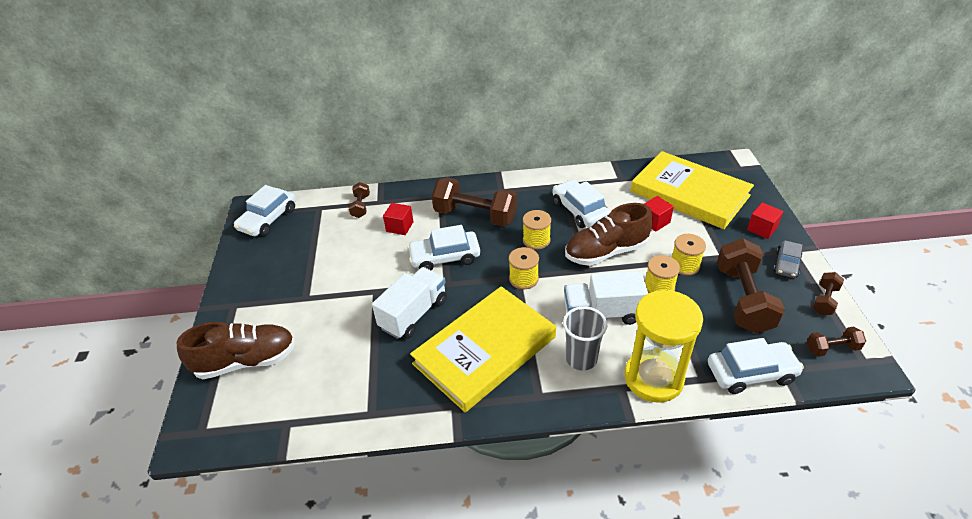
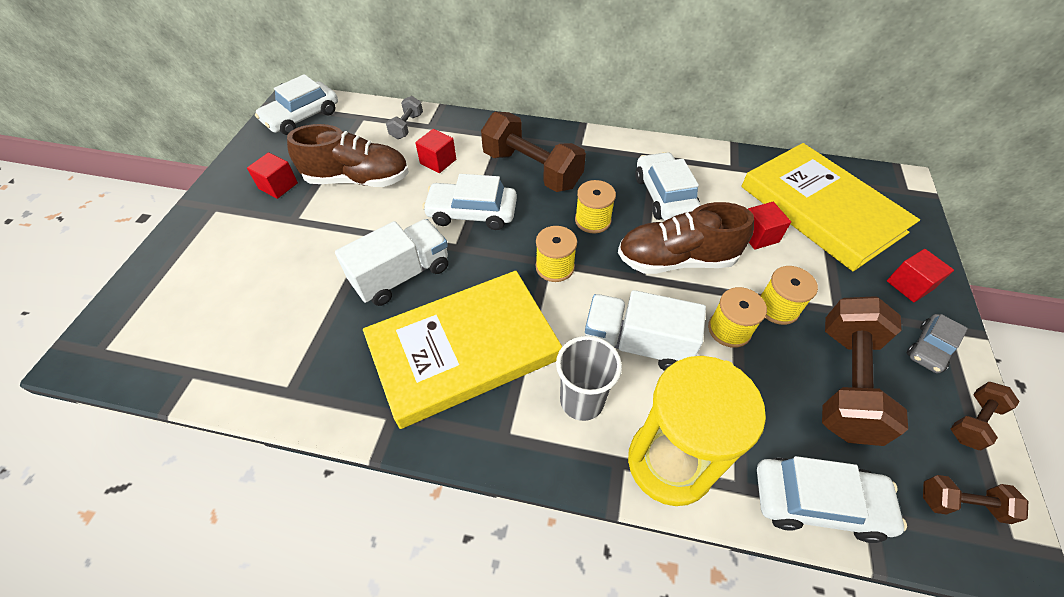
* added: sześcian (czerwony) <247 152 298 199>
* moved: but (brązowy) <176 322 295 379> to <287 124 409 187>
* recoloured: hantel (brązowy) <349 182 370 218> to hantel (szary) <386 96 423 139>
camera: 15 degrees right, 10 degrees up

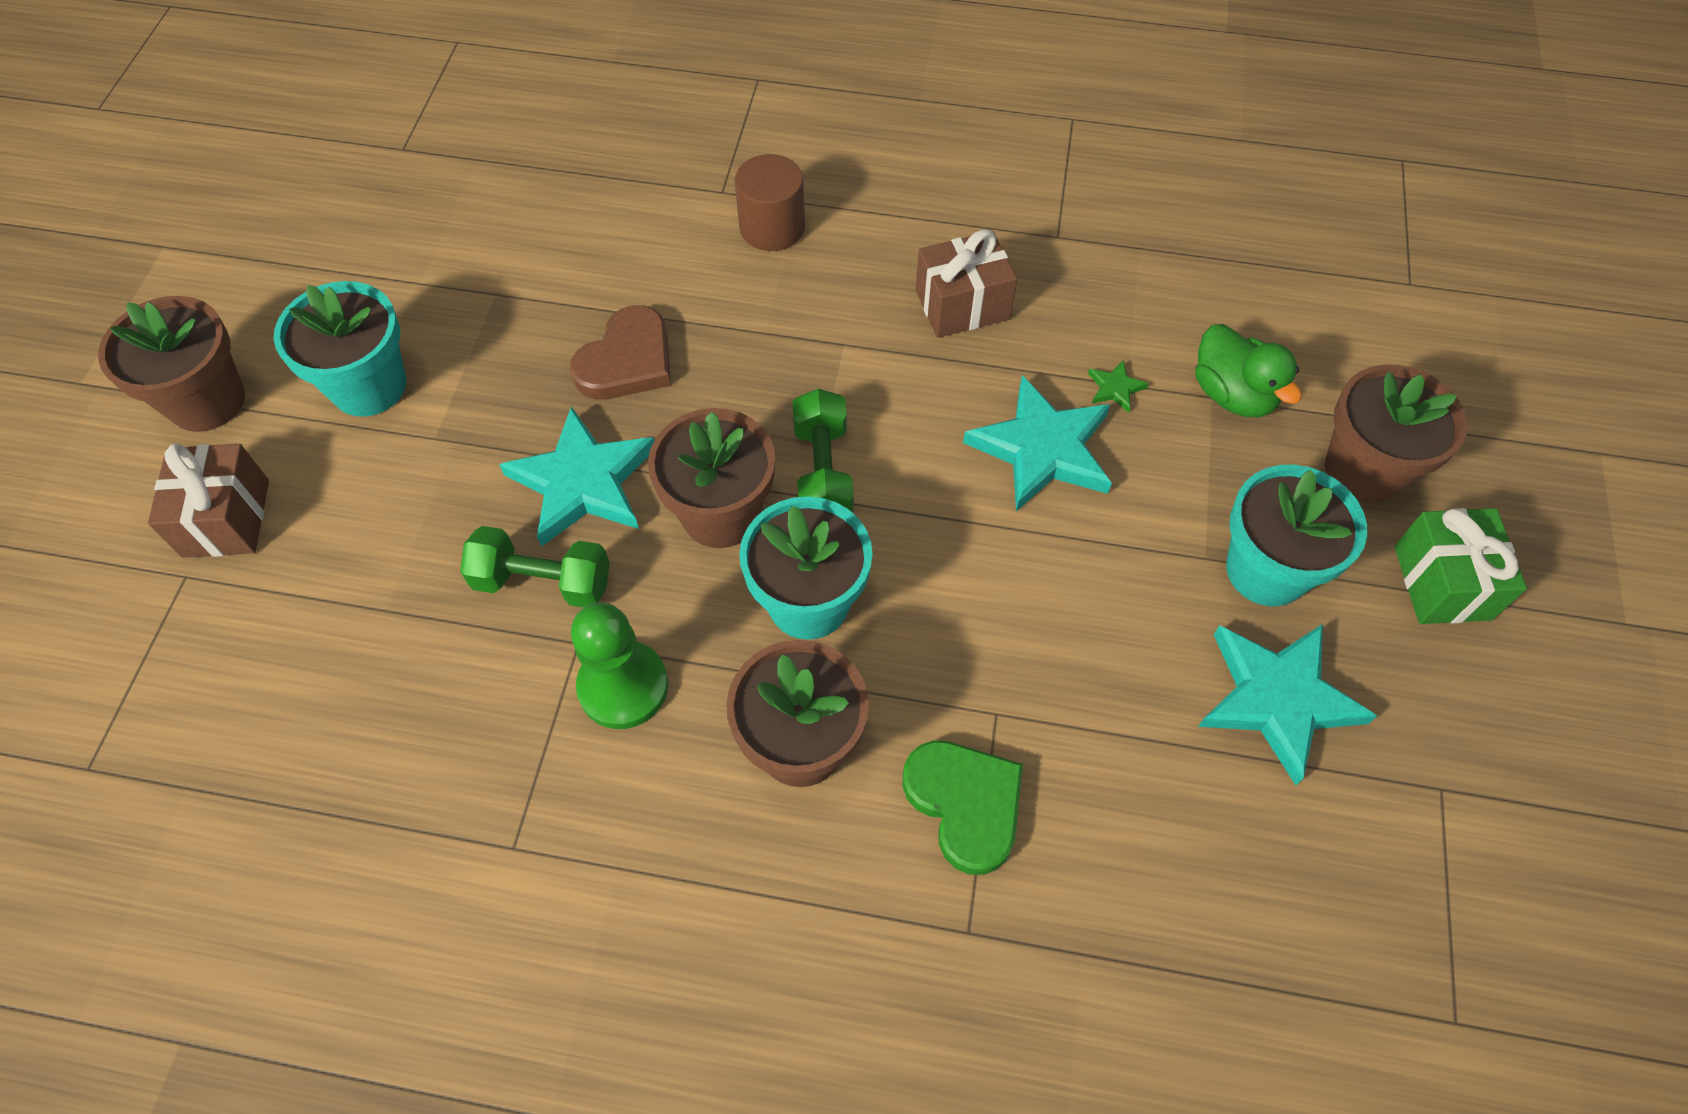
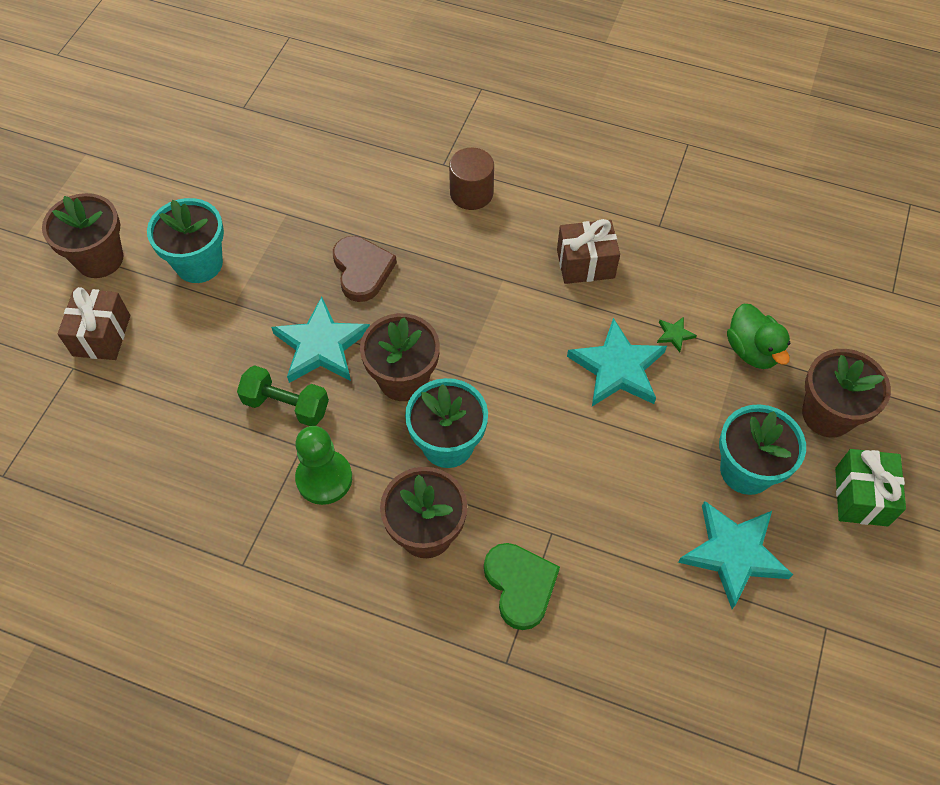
* removed: hantel (zielony) <792 389 854 513>
* turned: serce (brązowy) <570 305 671 399> = <333 236 397 302> 60 degrees counterclockwise
camera: 10 degrees right, 0 degrees up

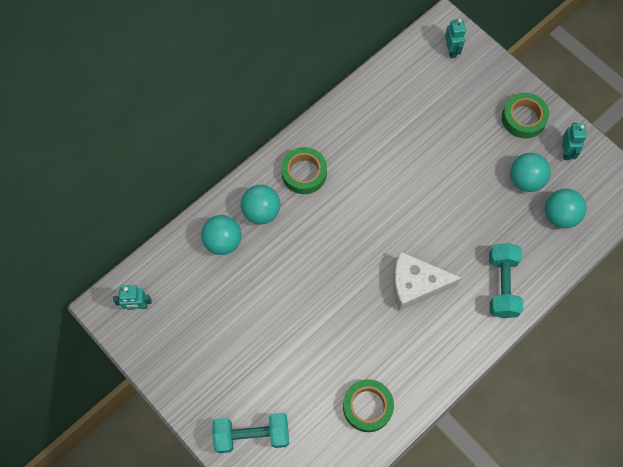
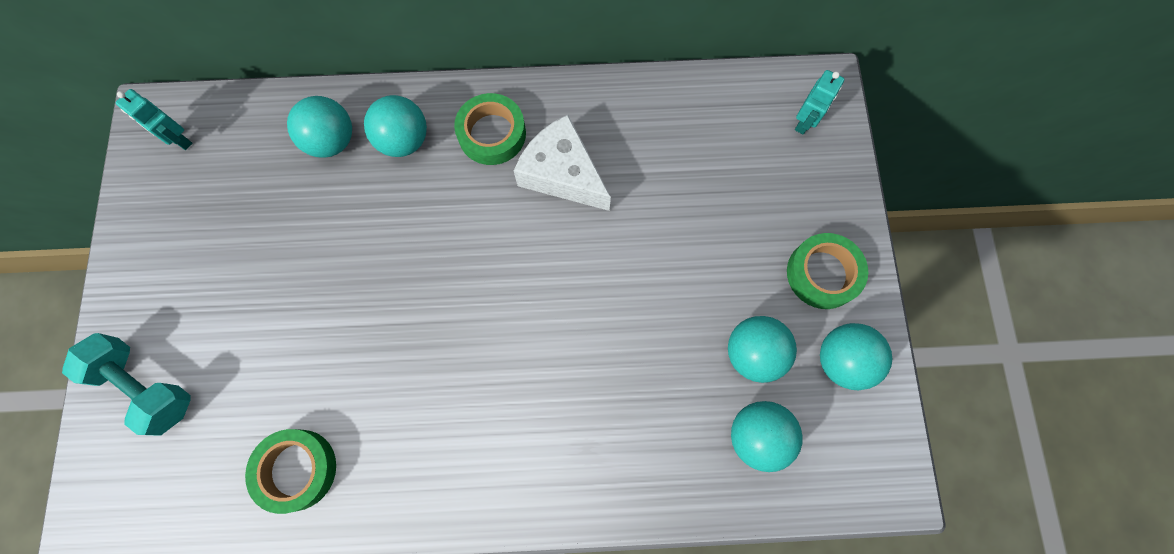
* removed: hantel (turkusowy) <489 243 523 318>
* moved: ser (biały) <393 251 462 311> to <514 115 611 211>
* replaced: robot (turkusowy) <562 123 587 160> to piłka (turkusowy) <820 323 892 390>
camera: 40 degrees right, 5 degrees up

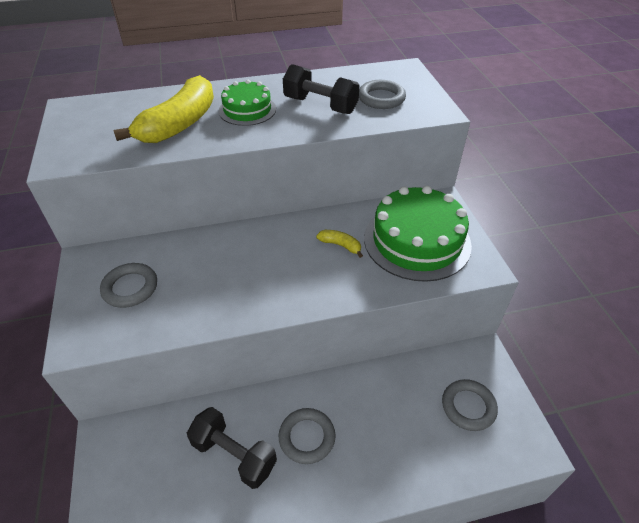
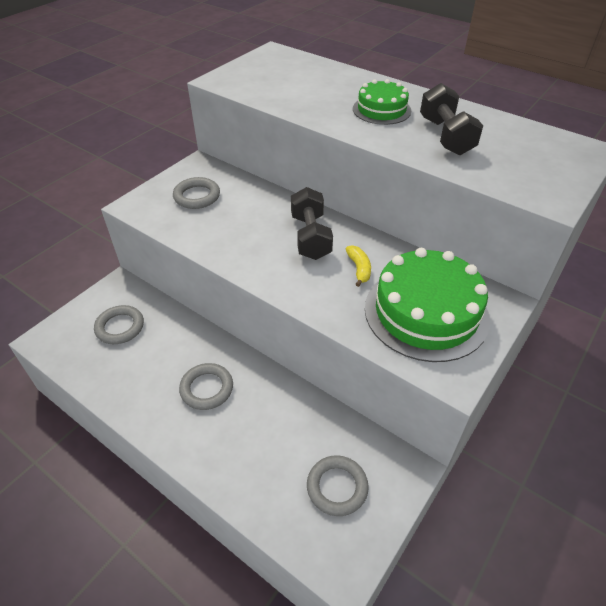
* removed: banan (żółty) <114 75 214 143>
* moved: hantel (czarny) <187 407 277 489> to <291 187 333 260>
* moved: pierścień (szary) <359 80 406 109> to <94 305 144 344>
camera: 50 degrees right, 0 degrees up

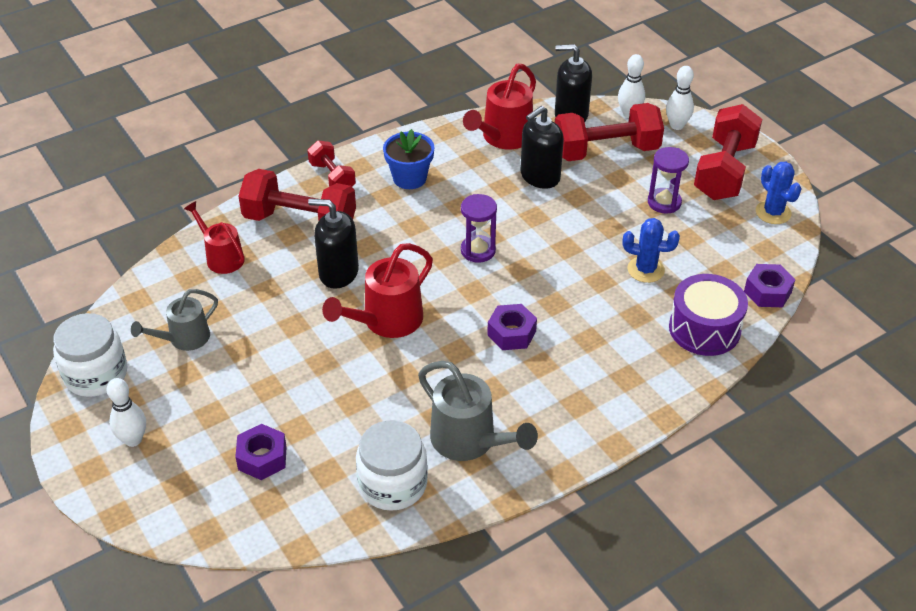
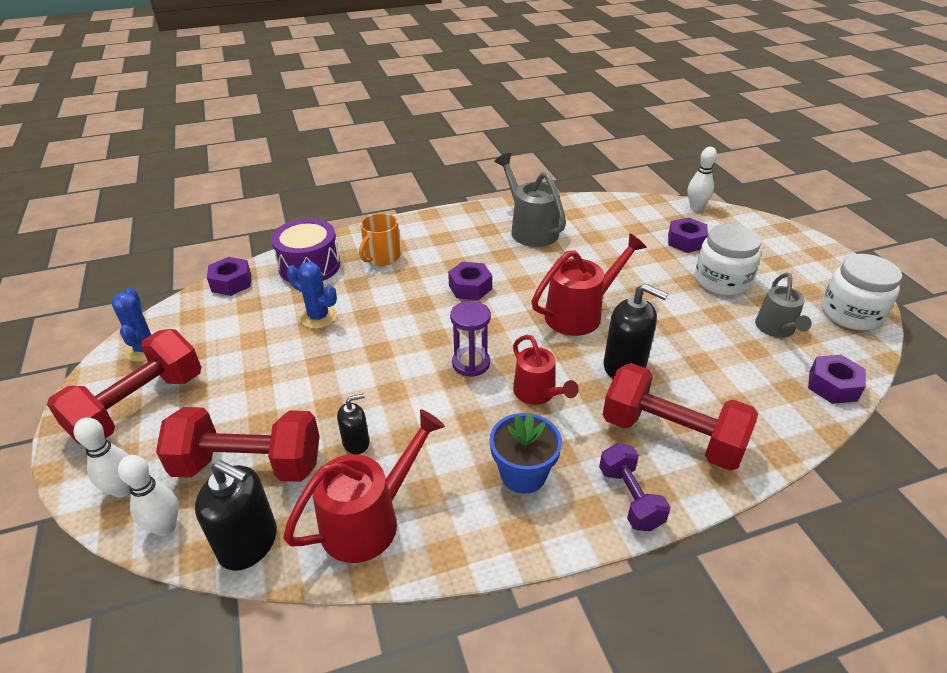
* removed: klepsydra (fioletowy) <648 147 689 214>
* added: kubek (pomarańczowy) <359 213 401 266>
* added: nakrętka (fioletowy) <808 355 866 404>
* moved: kręgiel (biały) <107 378 146 447> to <687 147 717 210>
* moved: konewka (czerwony) <184 201 244 274> to <513 335 579 405>
* moved: słoik (biały) <356 420 428 511> to <695 224 761 296>
* recoloured: hantel (czerwony) <307 140 356 187> to hantel (fioletowy) <599 443 670 531>
* turned: konewka (szary) <131 289 218 351> = <755 273 812 338> 120 degrees clockwise
* resized: dozownik mydła (czarny) <520 106 564 189> = <337 394 369 454> x0.57
camera: 165 degrees left, 5 degrees down

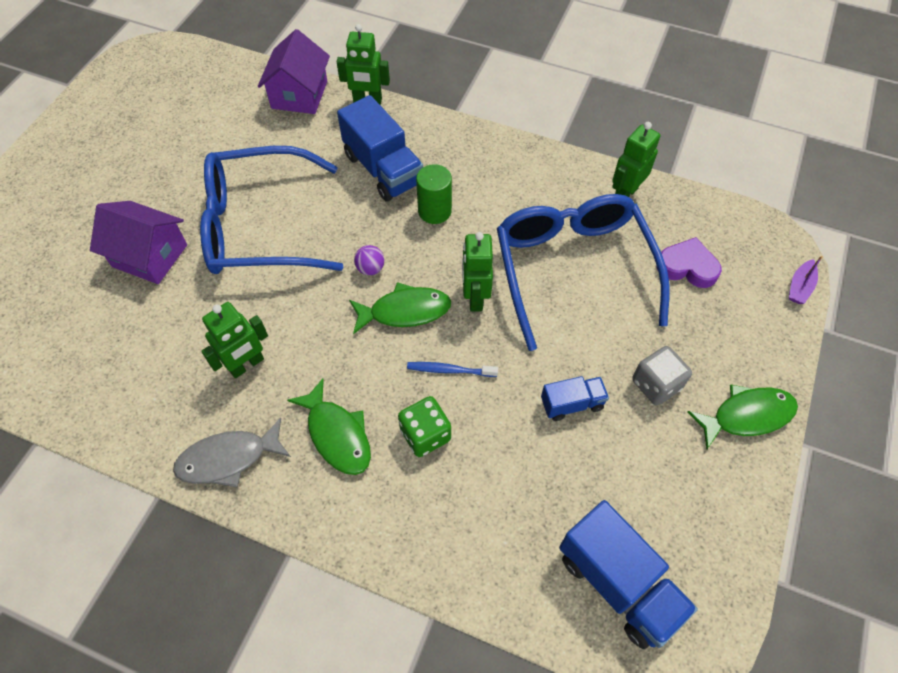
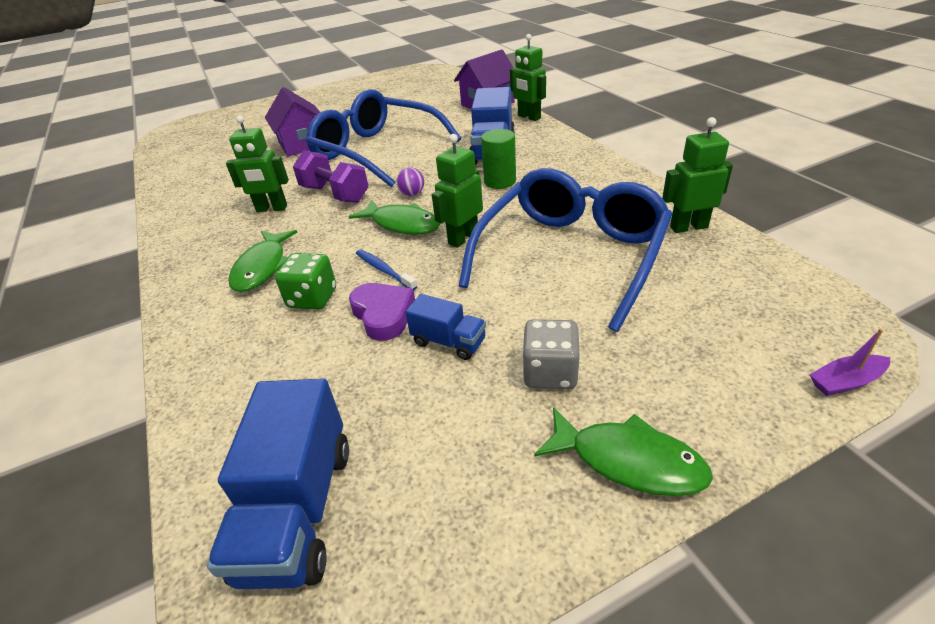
* removed: ryba (szary) <173 418 291 487>
* added: hantel (fioletowy) <293 150 369 203>
* moved: serce (fioletowy) <656 237 722 288> to <349 283 415 341>
camera: 45 degrees right, 20 degrees down

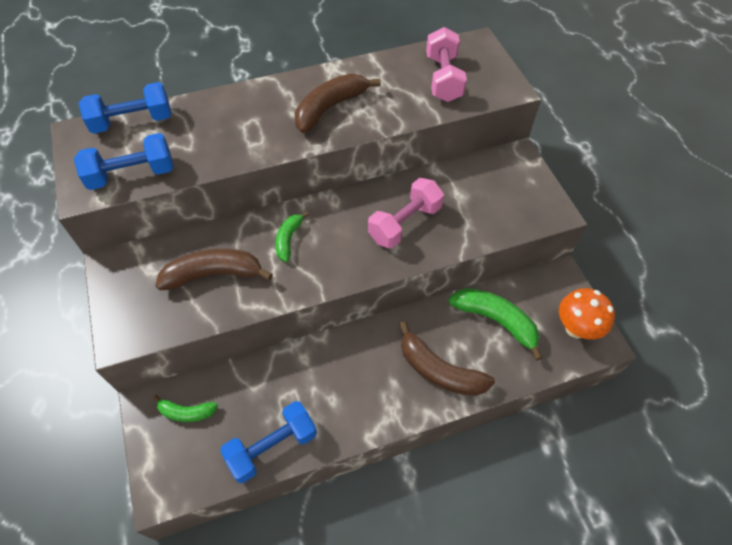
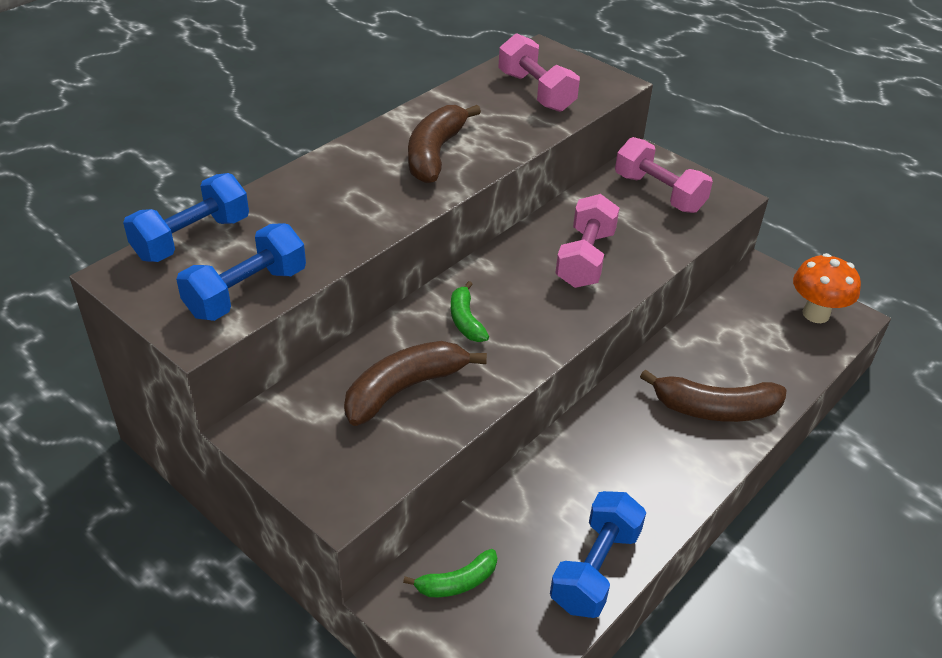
* removed: banan (zielony) <449 288 543 361>
* added: hantel (różowy) <615 137 713 213>
camera: 30 degrees left, 15 degrees down

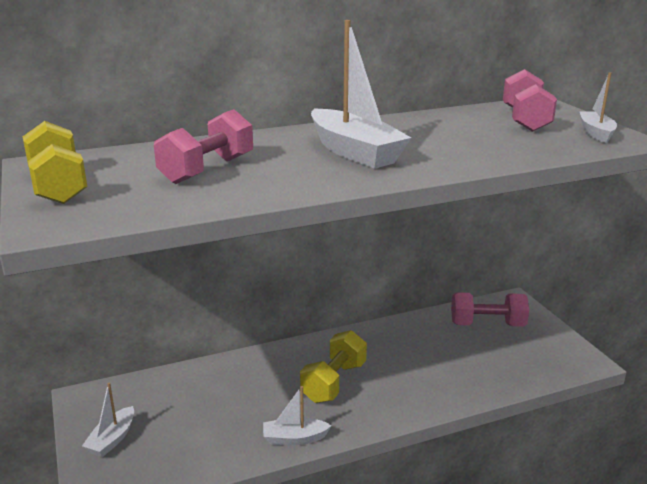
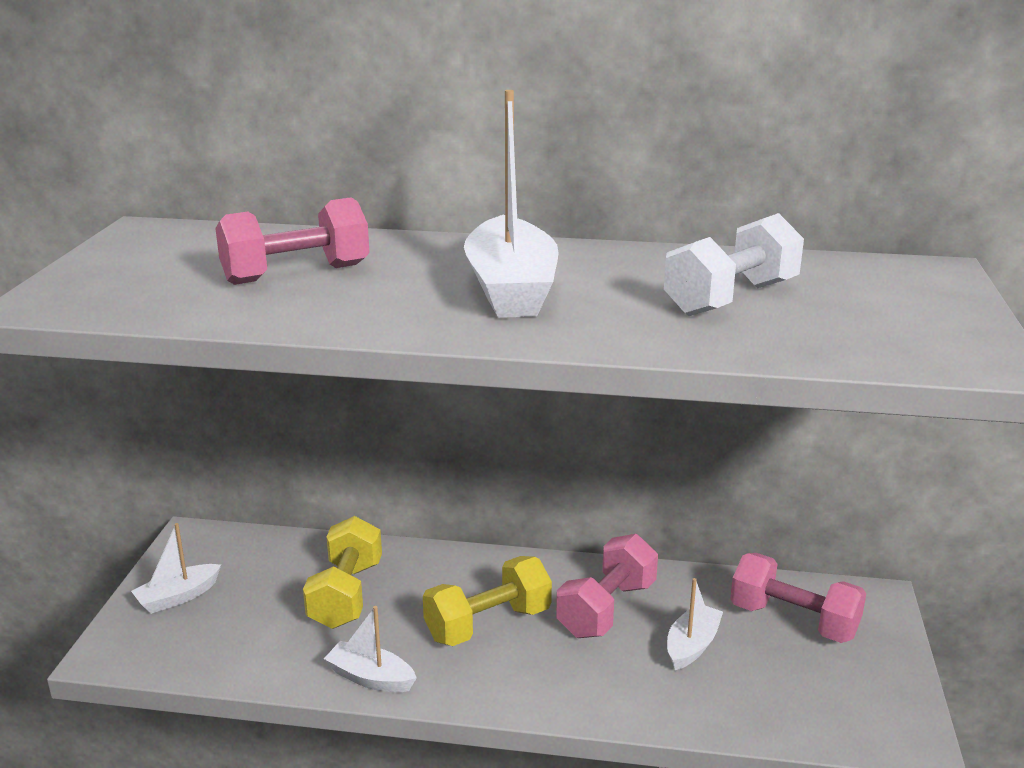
* added: hantel (biały) <664 213 804 316>
* moved: hantel (żółty) <23 121 87 204> to <303 516 382 629>
* moved: hantel (różowy) <503 69 557 132> to <556 534 658 638>
* moved: łódka (biały) <579 72 617 143> to <667 578 723 670>
camera: 30 degrees right, 0 degrees up

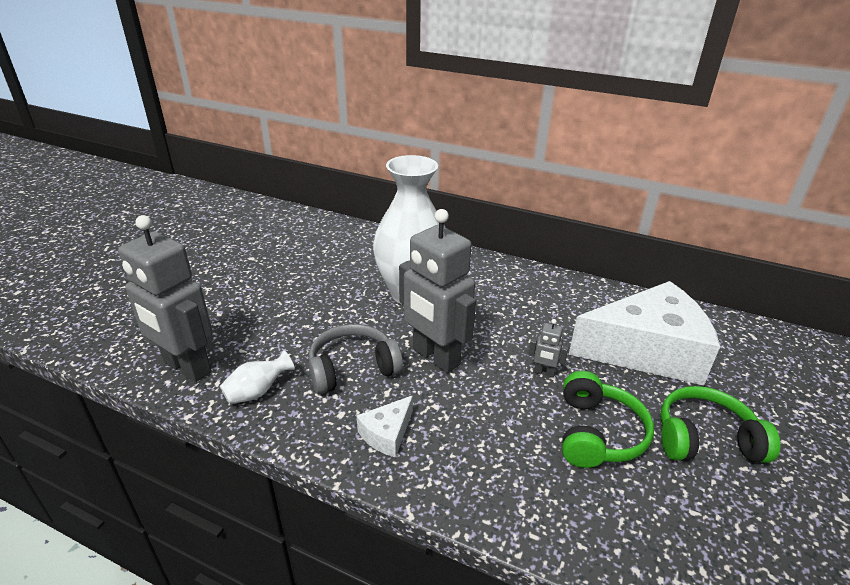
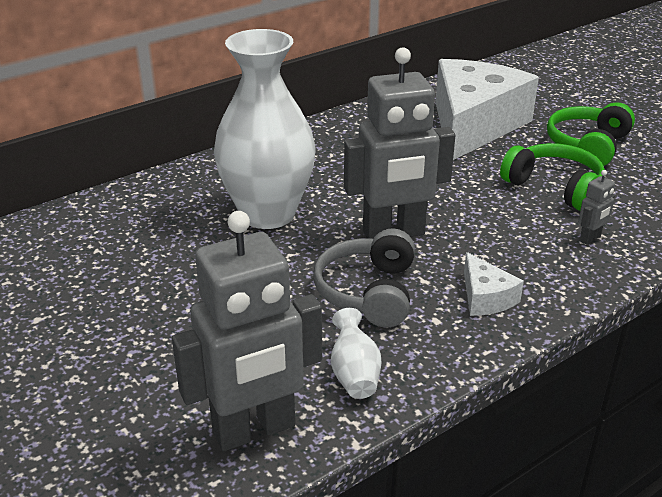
* moved: robot (szary) <528 319 568 377> to <578 170 615 245>
camera: 60 degrees left, 0 degrees up

